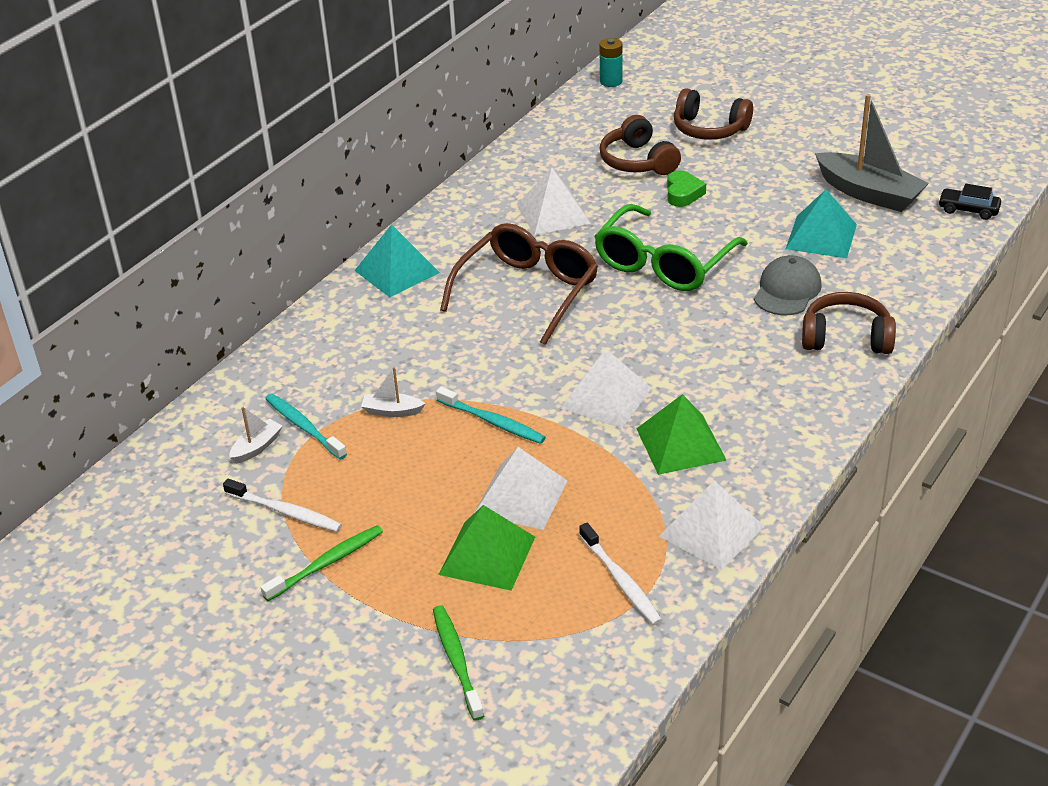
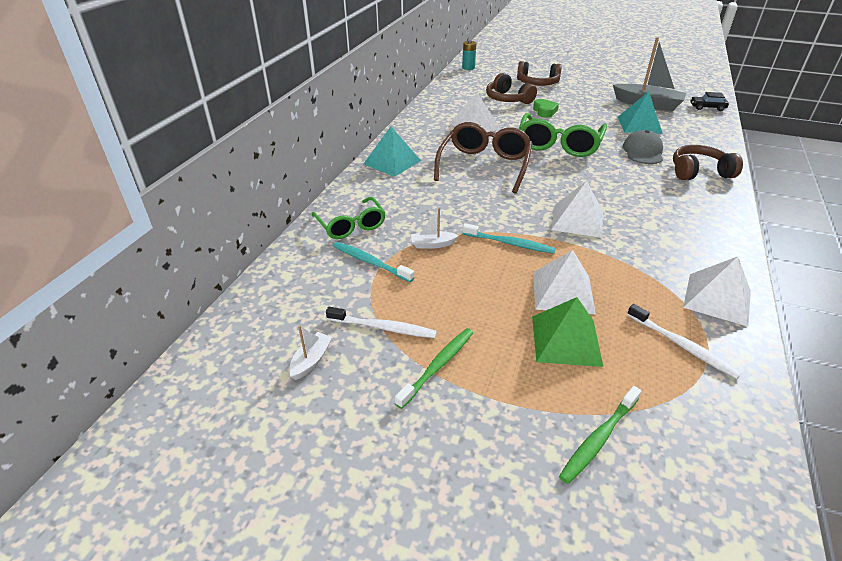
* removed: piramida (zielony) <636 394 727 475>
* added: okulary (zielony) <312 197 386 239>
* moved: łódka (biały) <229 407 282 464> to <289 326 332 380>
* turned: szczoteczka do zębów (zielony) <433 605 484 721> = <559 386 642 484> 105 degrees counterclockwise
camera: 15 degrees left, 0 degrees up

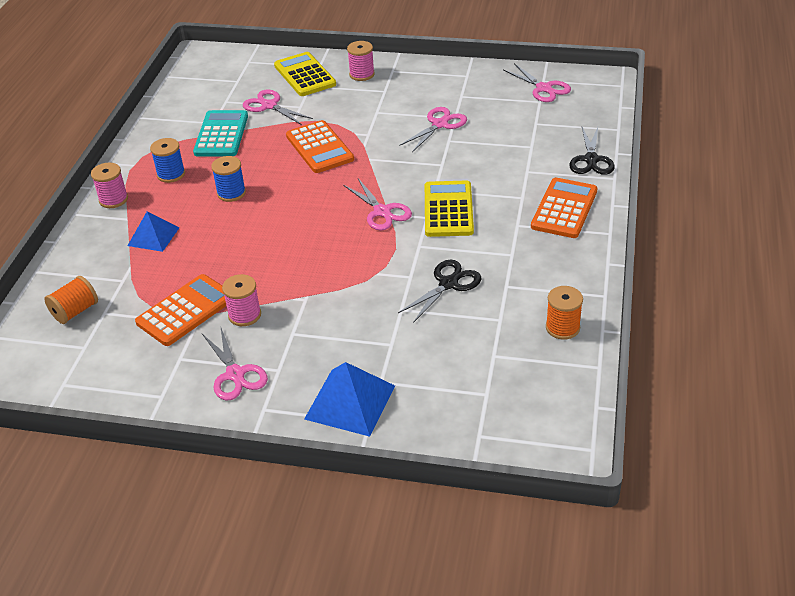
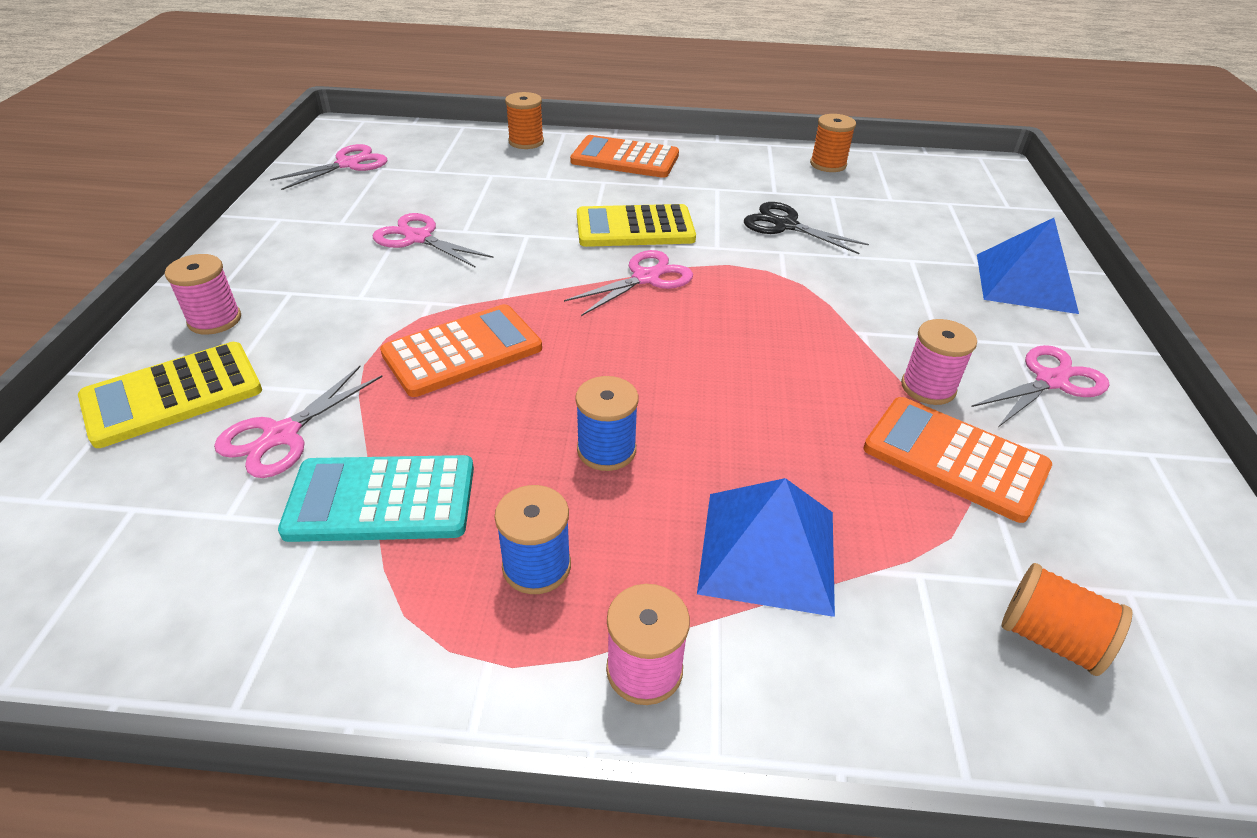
* replaced: nożyczki (czarny) <569 127 615 175> to szpulka (pomarańczowy) <505 92 544 149>
* resized: piramida (niebieski) <127 211 180 252> = <697 478 835 617> x1.50
camera: 100 degrees left, 0 degrees up

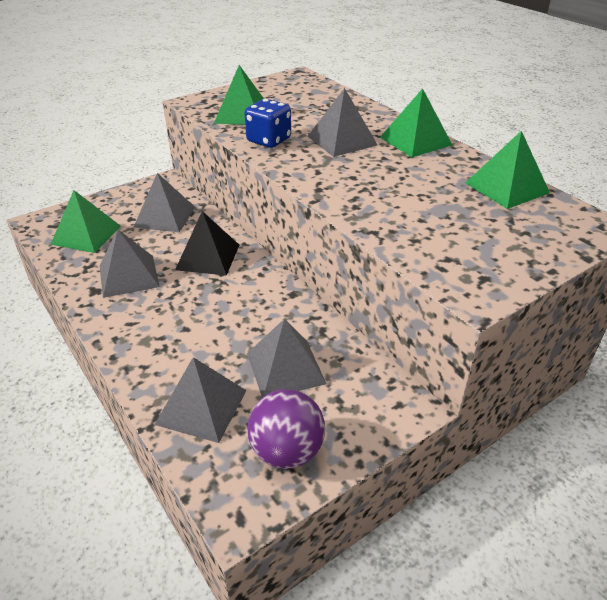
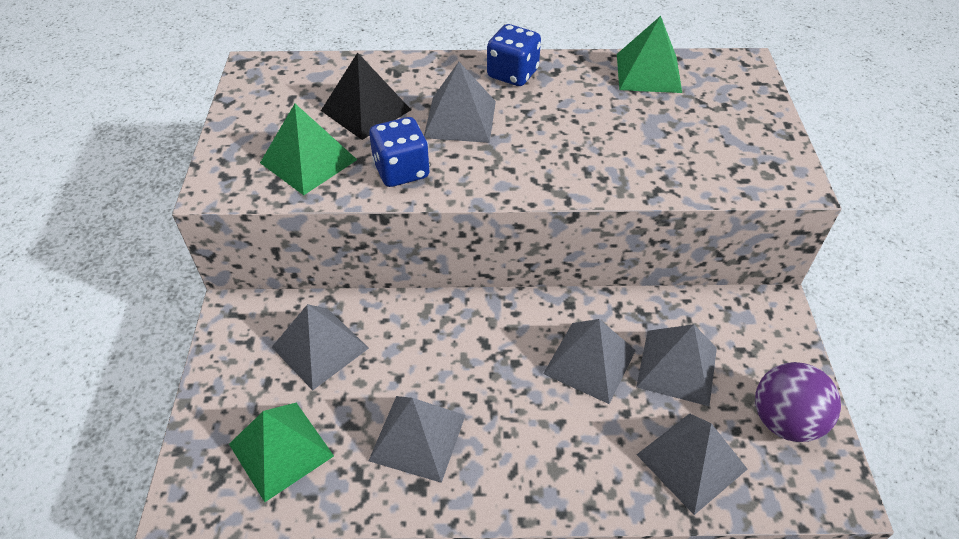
* added: piramida (szary) <543 319 636 404>
* moved: piramida (czarny) <175 211 239 275> to <321 52 411 140>
* replaced: piramida (zielony) <380 88 452 157> to kostka do gry (niebieski) <487 24 541 86>
camera: 55 degrees left, 10 degrees up

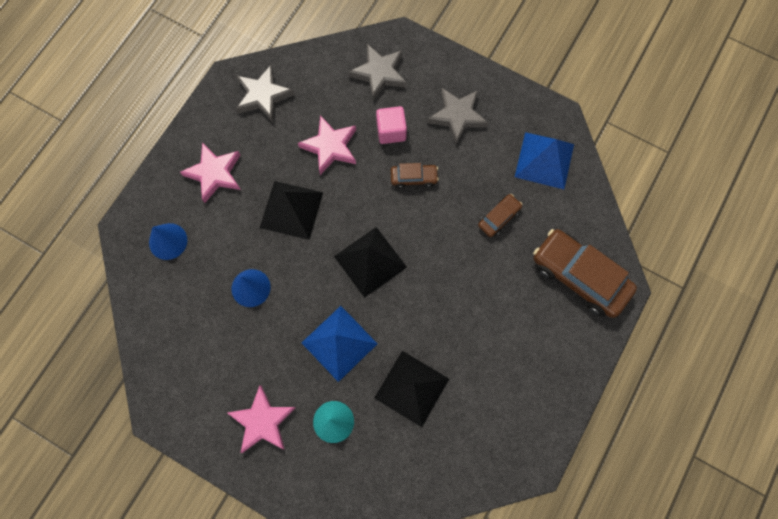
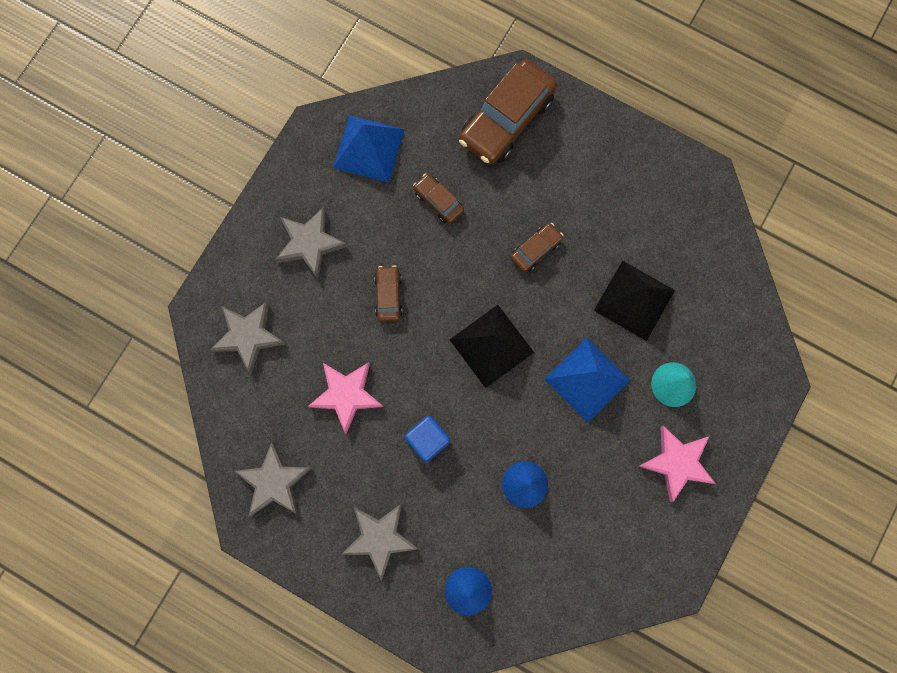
* removed: sześcian (różowy) <376 106 407 144>
* added: samochód (brązowy) <511 223 564 272>
* replaced: piramida (czarny) <260 181 323 240> to sześcian (niebieski) <404 416 450 462>
* recoloured: gwiazda (różowy) <180 142 241 203> to gwiazda (szary) <342 504 419 580>
camera: 90 degrees left, 5 degrees up

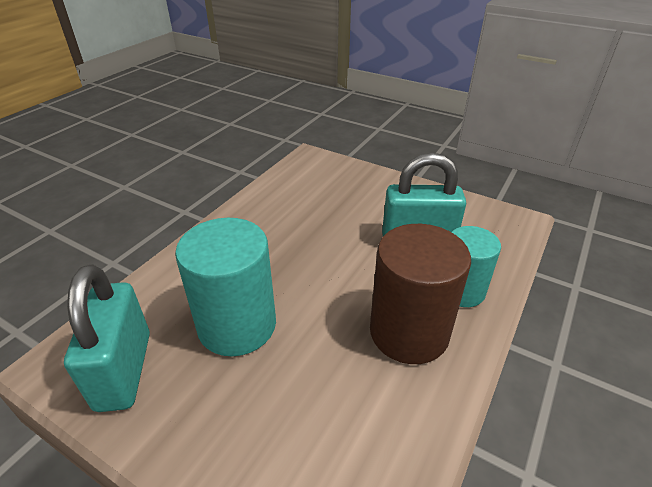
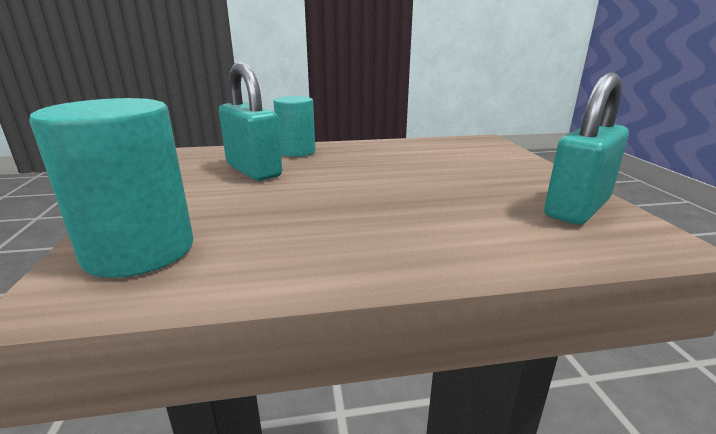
* removed: walec (brązowy) <370 224 471 364>
* moved: walec (turkusowy) <175 218 276 356> to <29 98 193 278>
camera: 130 degrees left, 15 degrees down

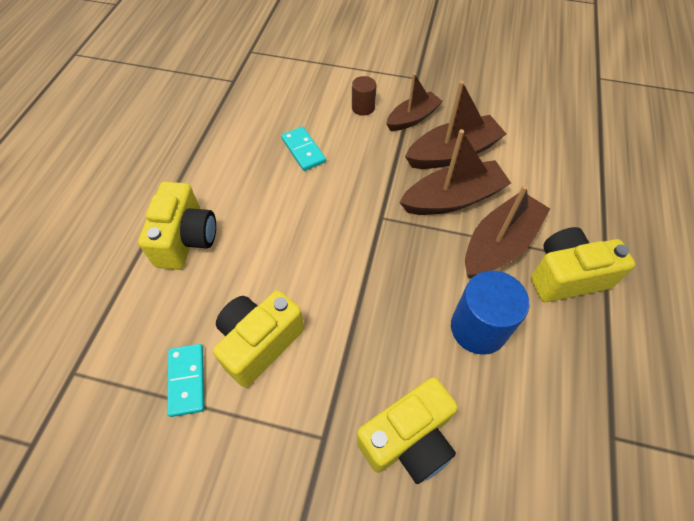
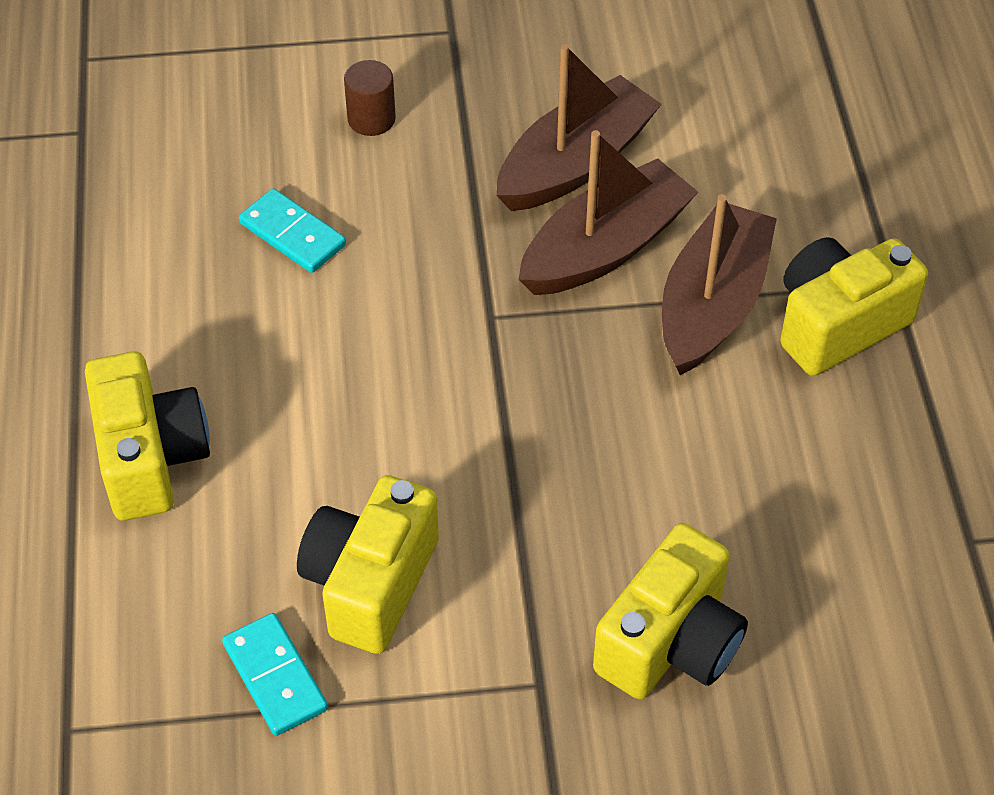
* removed: łódka (brązowy) <386 73 443 131>
* removed: walec (niebieski) <451 271 529 355>
camera: 20 degrees left, 5 degrees down

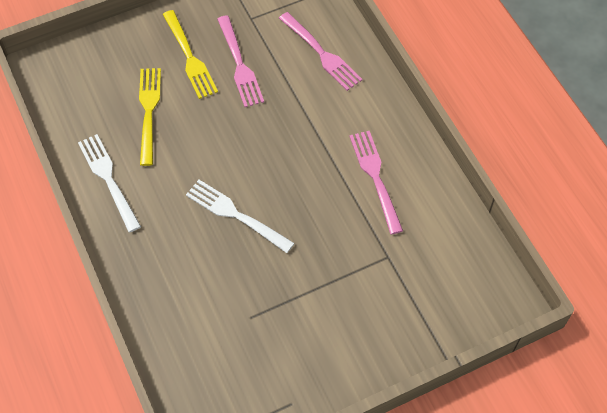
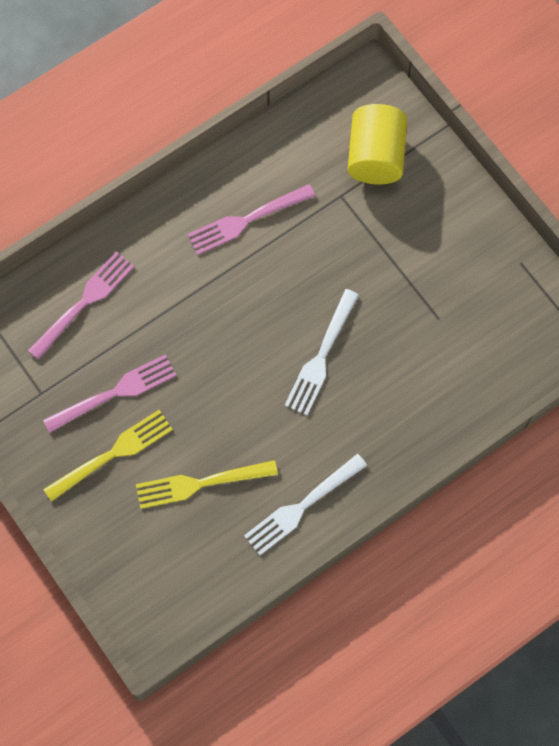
* added: walec (żółty) <348 104 407 184>
camera: 100 degrees left, 10 degrees up

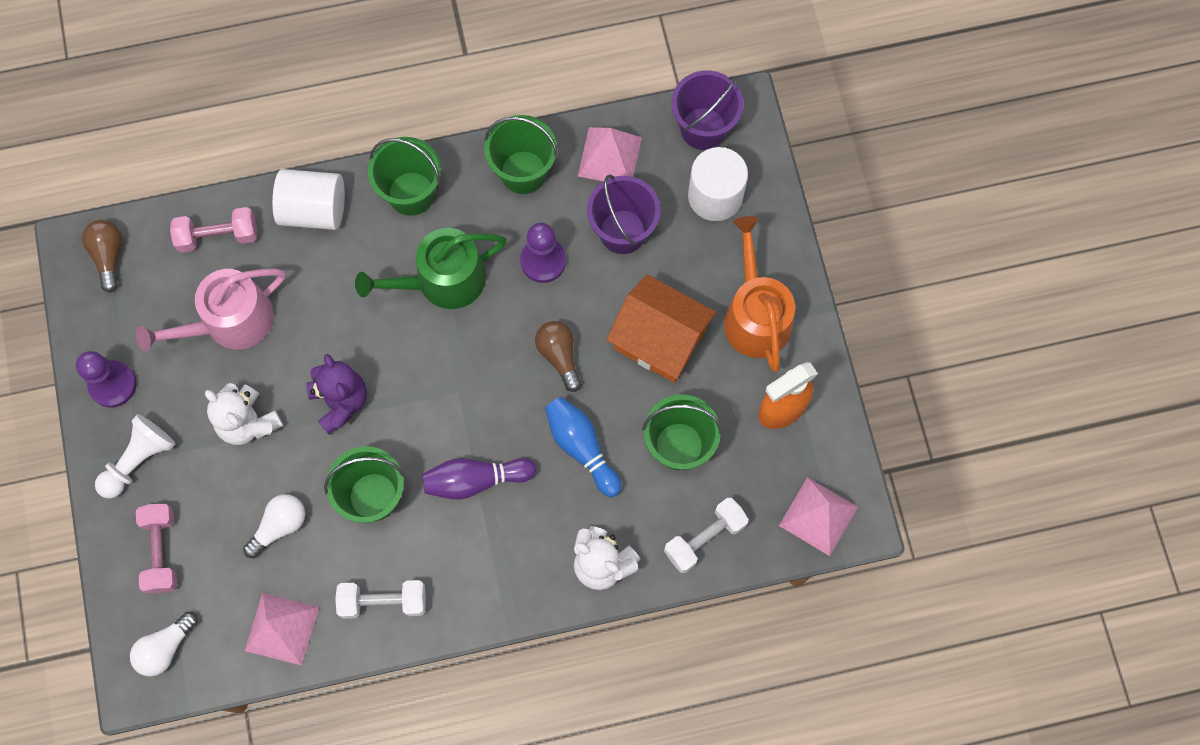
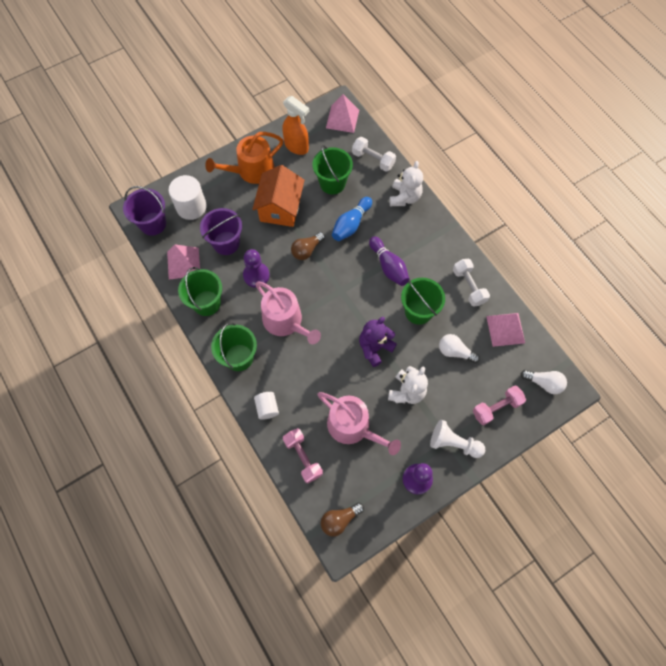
* recoloured: konewka (zielony) <355 228 507 309> to konewka (różowy) <255 282 321 344>
* resized: walec (biały) <272 169 345 230> = <254 392 279 420> x0.59
camera: 110 degrees left, 5 degrees down

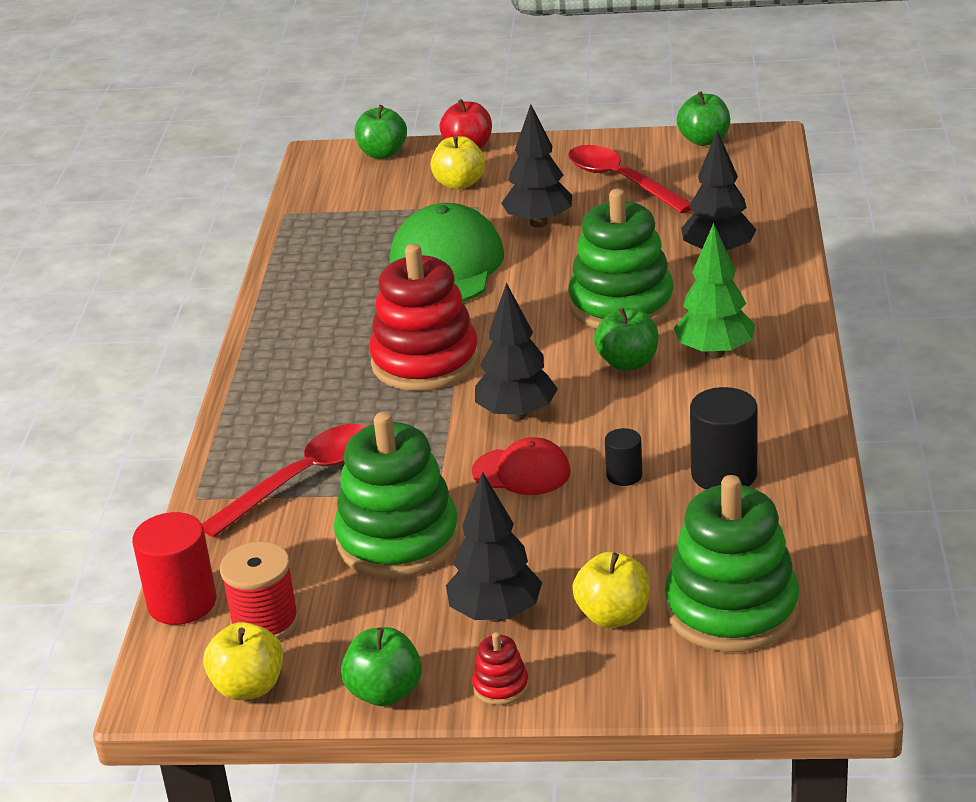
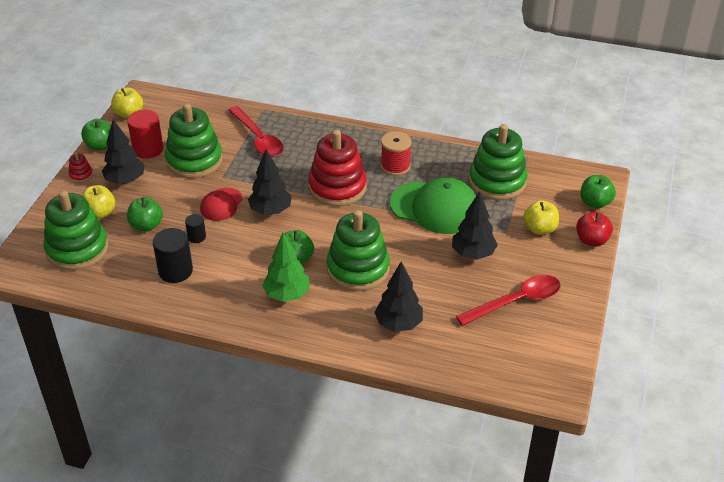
* added: zabawka nakładanka (zielony) <469 124 528 200>
* moved: walec (czerwony) <132 512 216 625> to <127 110 163 159>
* moved: szpulka (czerwony) <220 542 299 640> to <381 131 412 176>
* moved: jabłko (zielony) <677 91 730 146> to <127 197 163 231>
camera: 100 degrees right, 10 degrees up

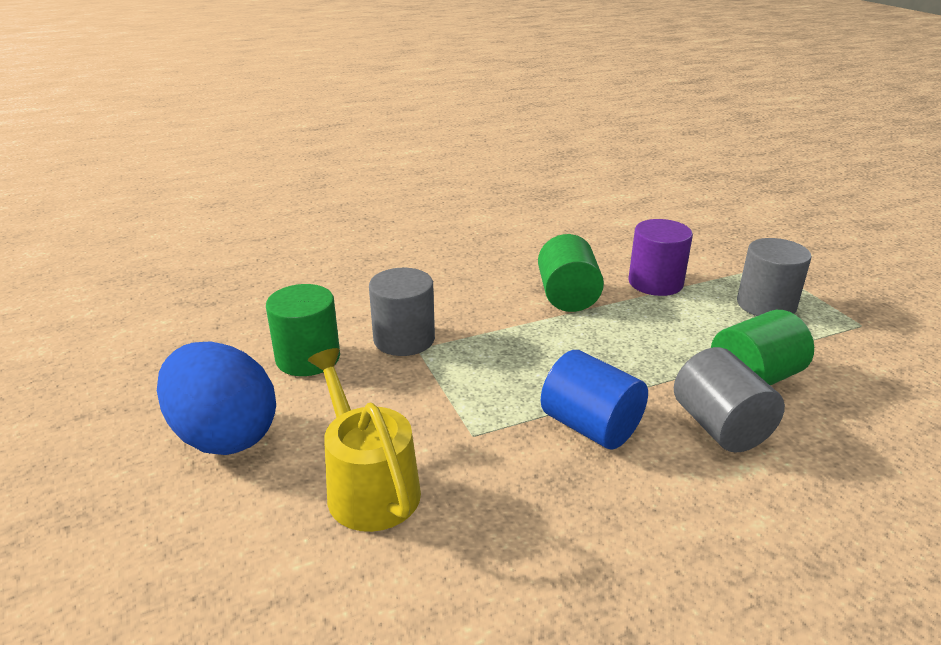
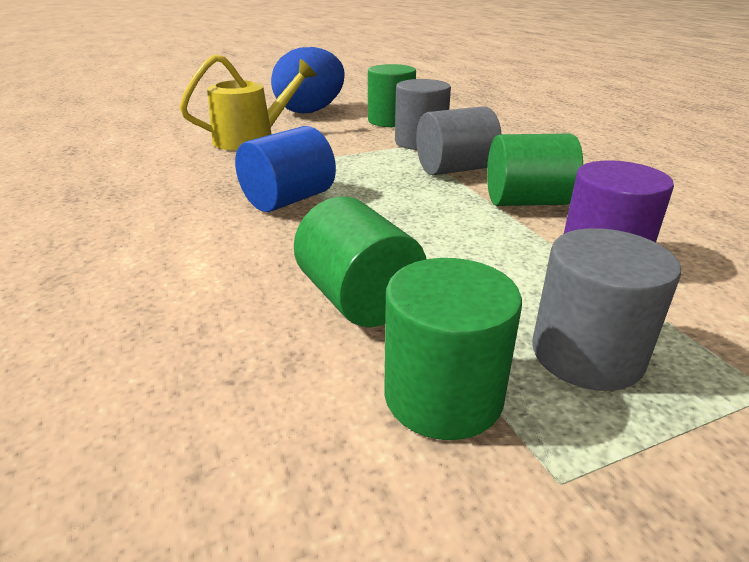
* added: walec (zielony) <384 258 522 440>
* moved: walec (szary) <674 347 785 453> to <416 106 501 175>
camera: 90 degrees right, 0 degrees up

